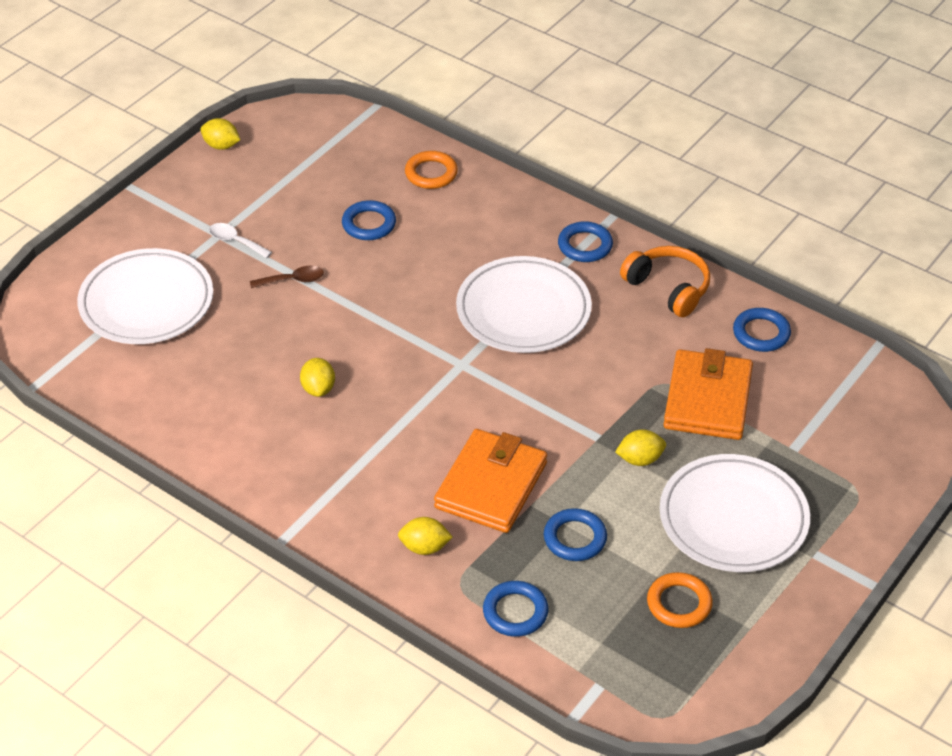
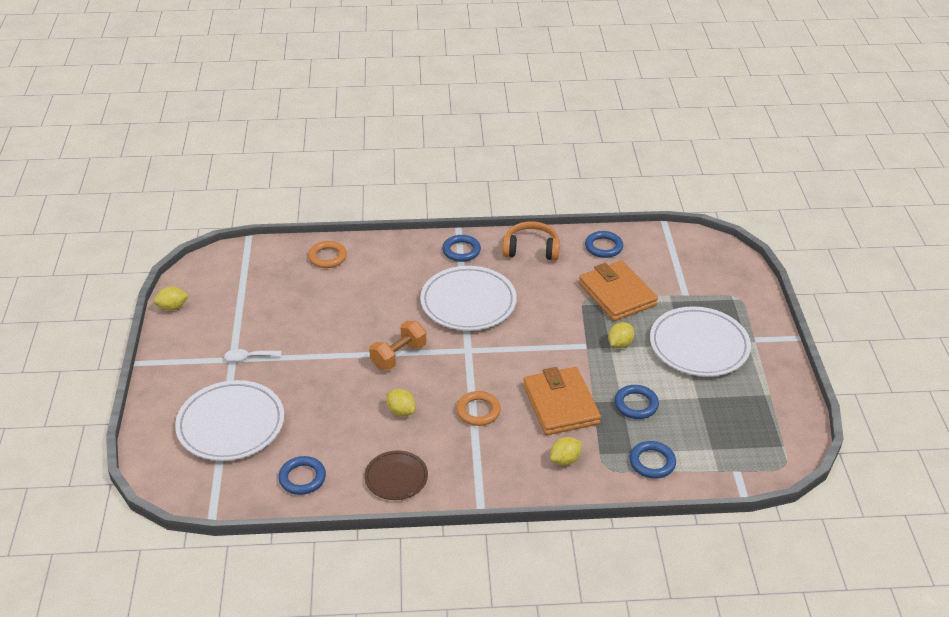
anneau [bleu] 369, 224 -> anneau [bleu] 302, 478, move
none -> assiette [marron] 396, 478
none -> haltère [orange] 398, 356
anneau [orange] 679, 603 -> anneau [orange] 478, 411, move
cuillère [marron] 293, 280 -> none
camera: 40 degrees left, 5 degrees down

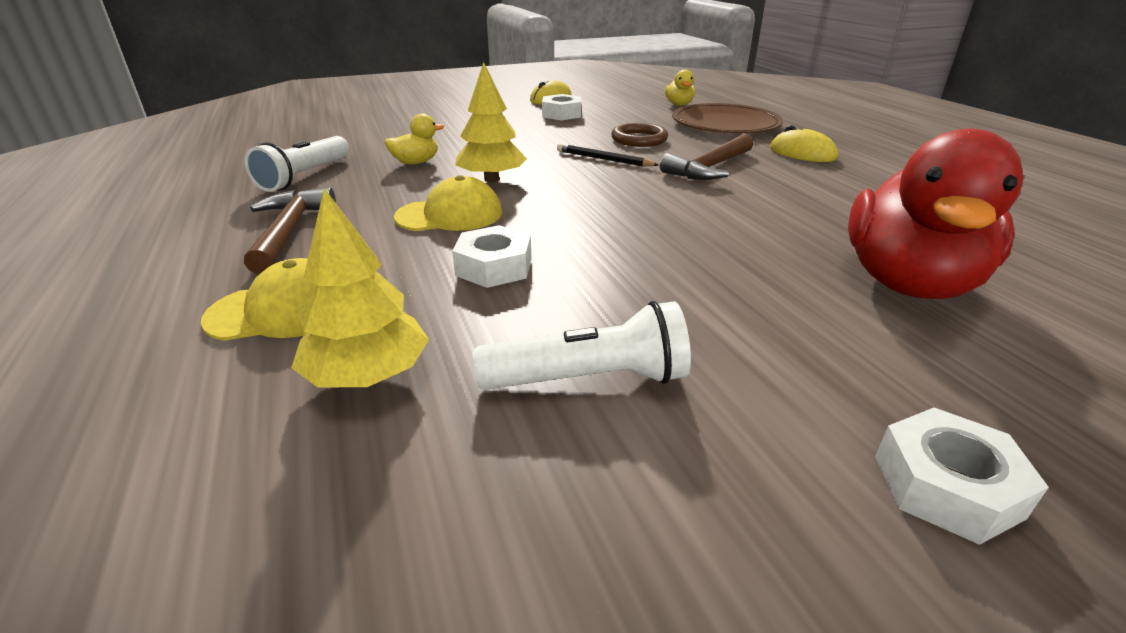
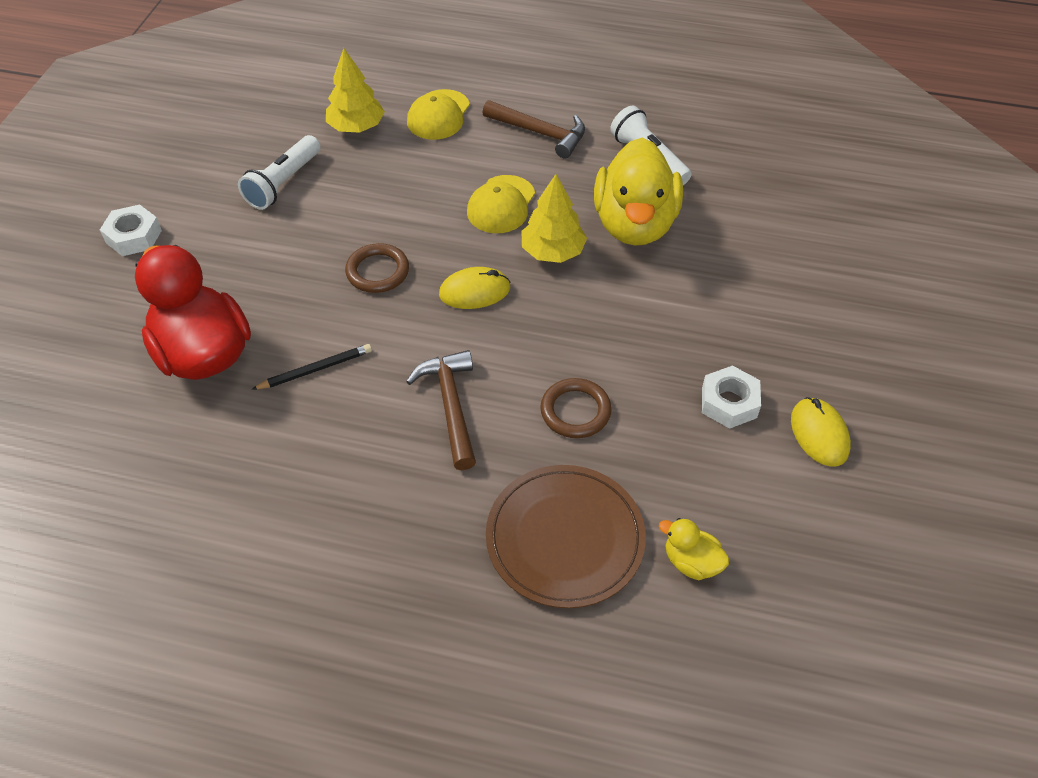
crayon [noir] 604, 159 -> crayon [noir] 315, 369, move
none -> anneau [marron] 377, 271
souris [jaune] 802, 153 -> souris [jaune] 475, 291, move
canard [jaune] 416, 162 -> canard [jaune] 634, 224, x2.30
écrou [blanc] 494, 267 -> none
camera: 125 degrees right, 20 degrees up

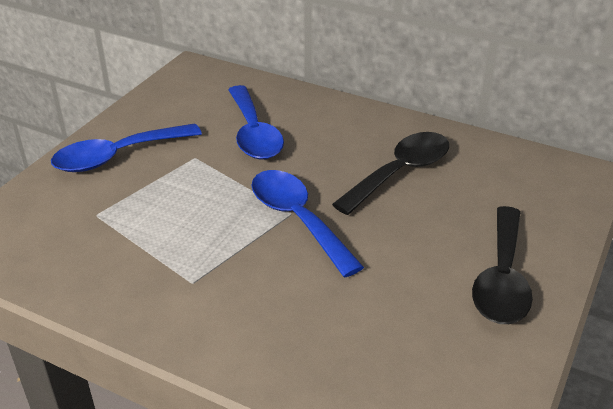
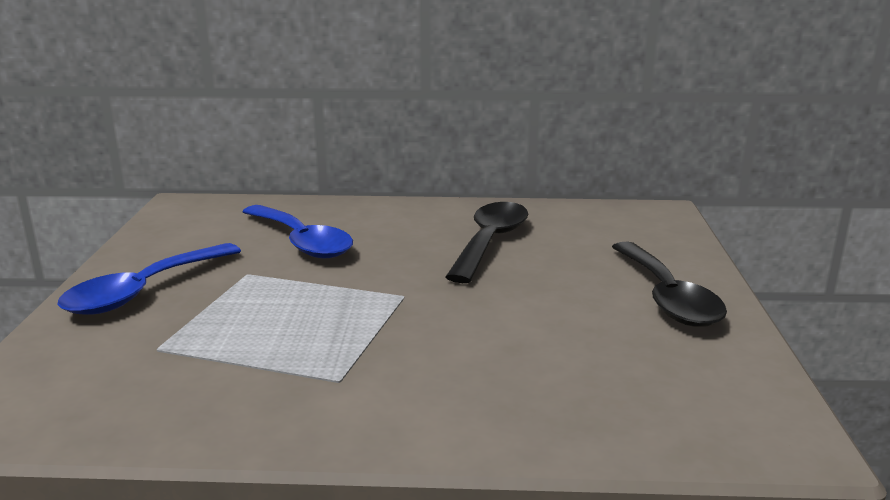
cuillère [bleu] 297, 219 -> none
camera: 25 degrees left, 15 degrees down

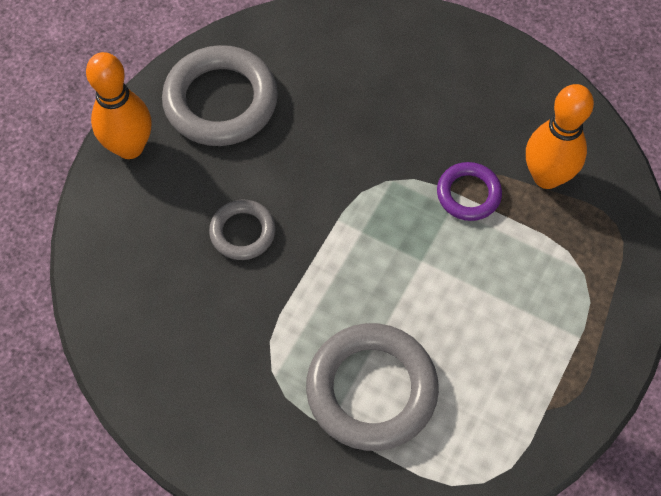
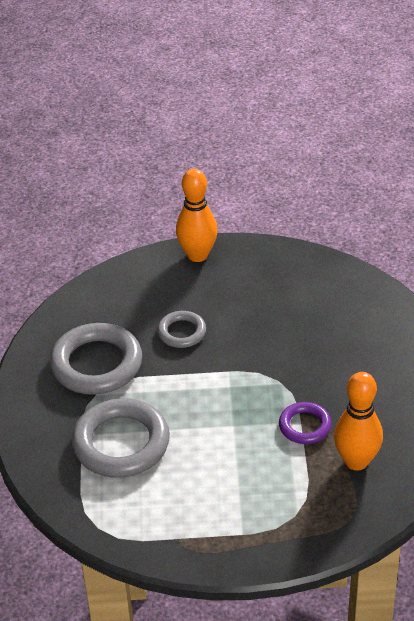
anneau [gris] 221, 101 -> anneau [gris] 96, 364, move
camera: 60 degrees right, 20 degrees down

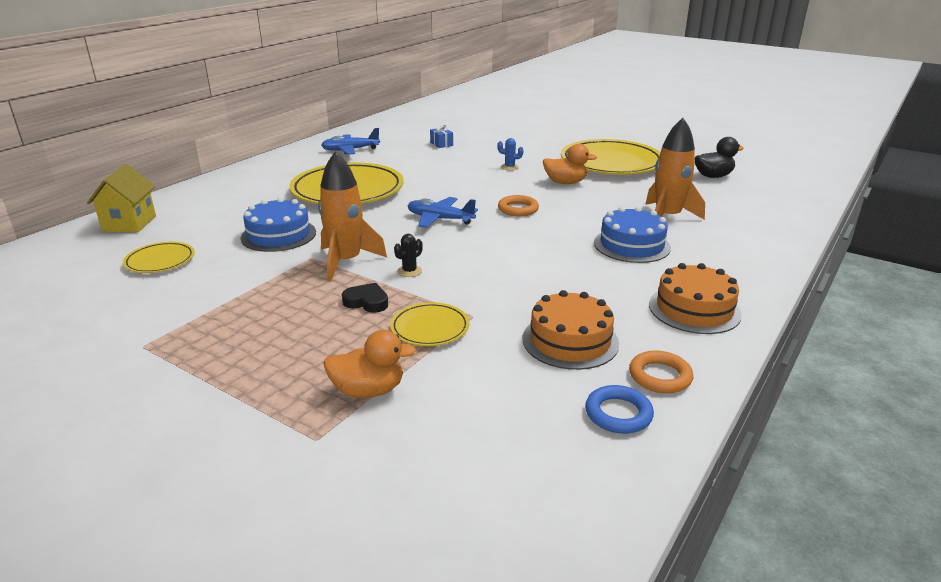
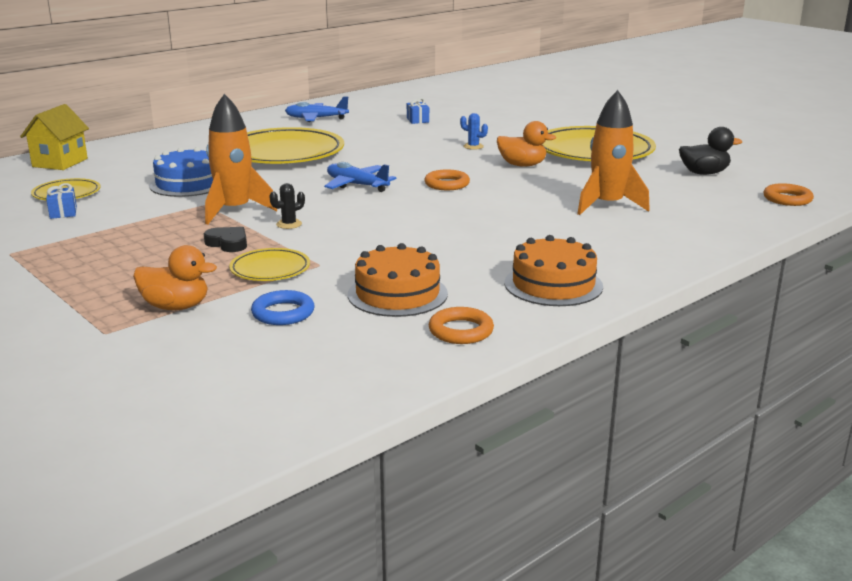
none -> cadeau [bleu] 63, 212
anneau [bleu] 618, 414 -> anneau [bleu] 283, 313, move
none -> anneau [orange] 787, 199
gâteau [bleu] 632, 245 -> none
camera: 15 degrees right, 5 degrees down

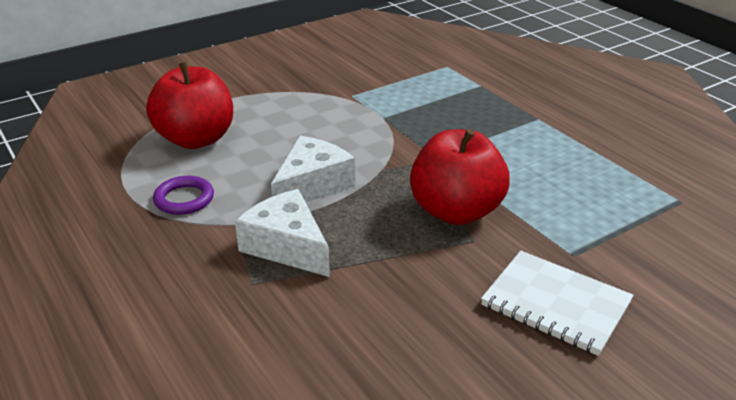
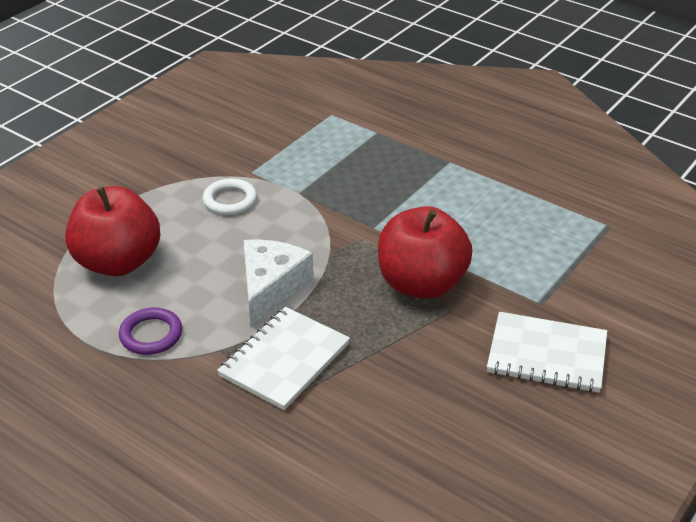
none -> anneau [blanc] 230, 200
fromage [blanc] 287, 246 -> carnet [blanc] 284, 360
camera: 20 degrees left, 5 degrees up

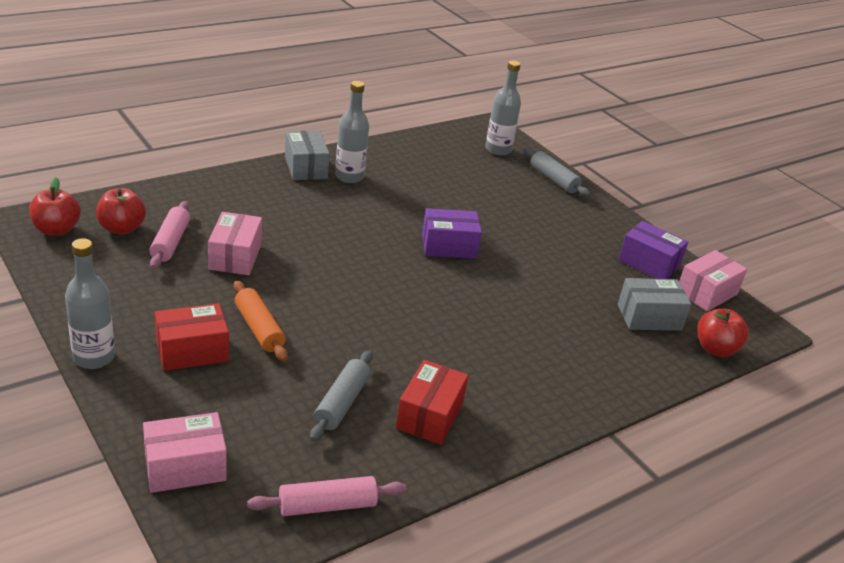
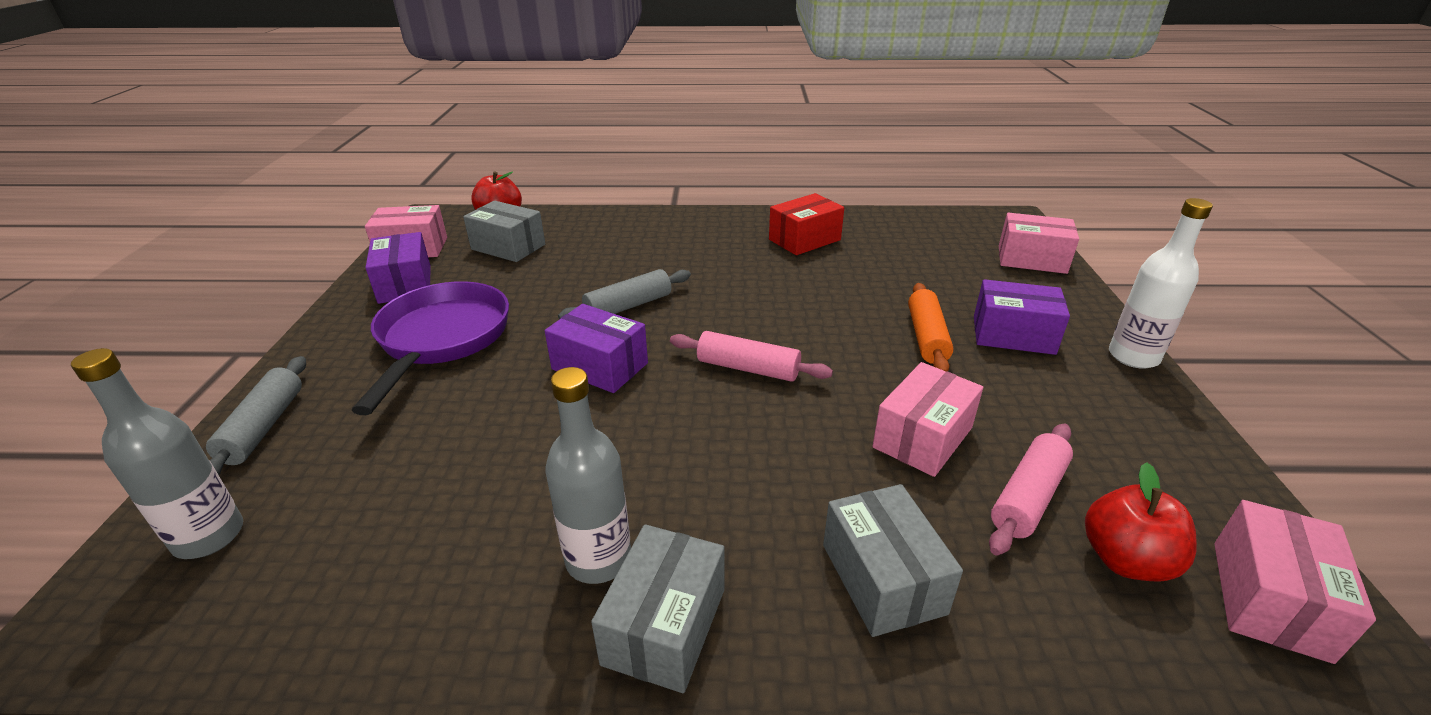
none -> poêle [violet] 441, 339
rouleau à pâtisserie [gris] 342, 403 -> rouleau à pâtisserie [gris] 628, 306, move
rouleau à pâtisserie [rose] 327, 505 -> rouleau à pâtisserie [rose] 748, 368, move
none -> boîte [gris] 883, 578
boîte [rouge] 192, 351 -> boîte [violet] 1013, 335
bouteille [gris] 94, 358 -> bouteille [blanc] 1133, 356
pomme [rouge] 56, 230 -> boîte [rose] 1269, 599
camera: 140 degrees left, 0 degrees up

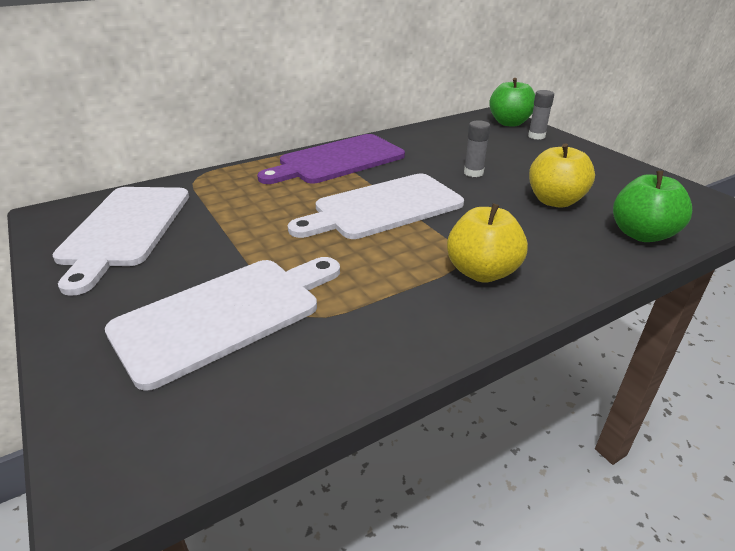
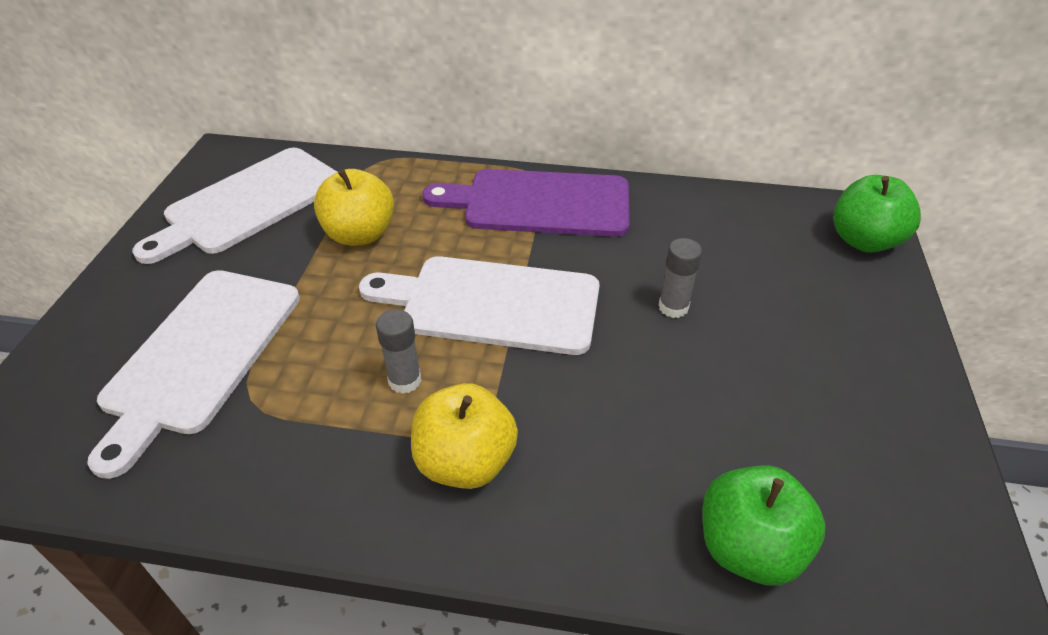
planche à découper [blanc] 225, 314 -> planche à découper [blanc] 200, 355, 105 degrees clockwise
pomme [jaune] 555, 201 -> pomme [jaune] 360, 234, move
bâton de colle [gris] 536, 136 -> bâton de colle [gris] 405, 380, move
camera: 40 degrees right, 10 degrees up

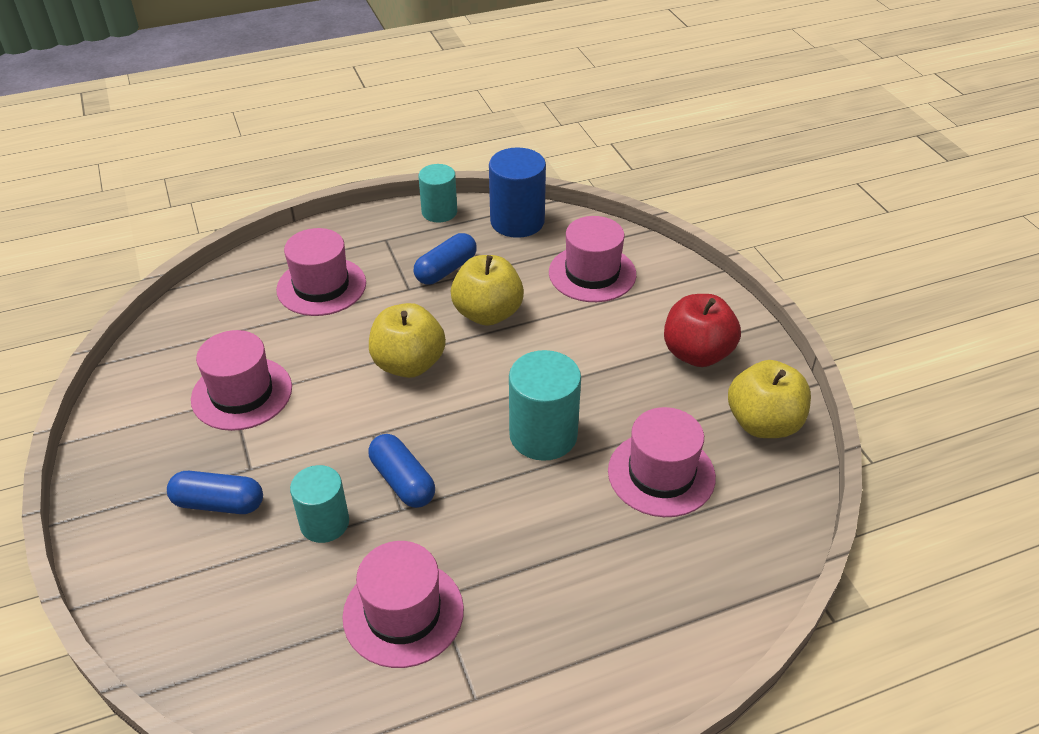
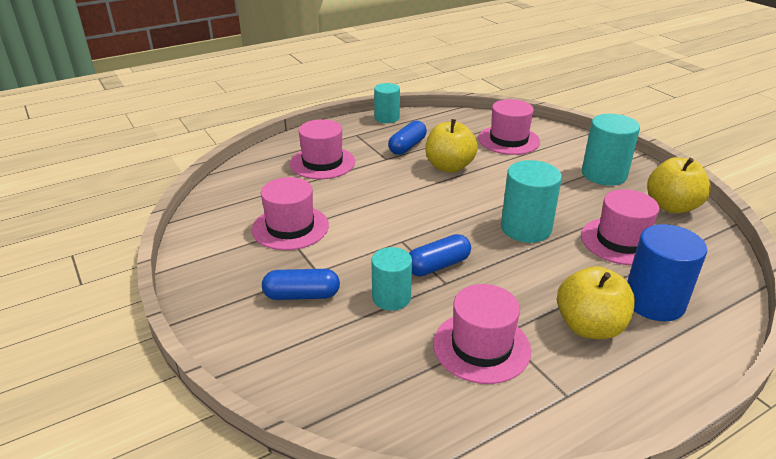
gélule [bleu] 402, 481 -> gélule [bleu] 438, 266, 75 degrees counterclockwise
pomme [jaune] 409, 364 -> pomme [jaune] 589, 327, move
pomme [rouge] 697, 353 -> cylindre [turquoise] 604, 174
cylindre [bleu] 517, 221 -> cylindre [bleu] 654, 302, move
camera: 10 degrees left, 10 degrees down

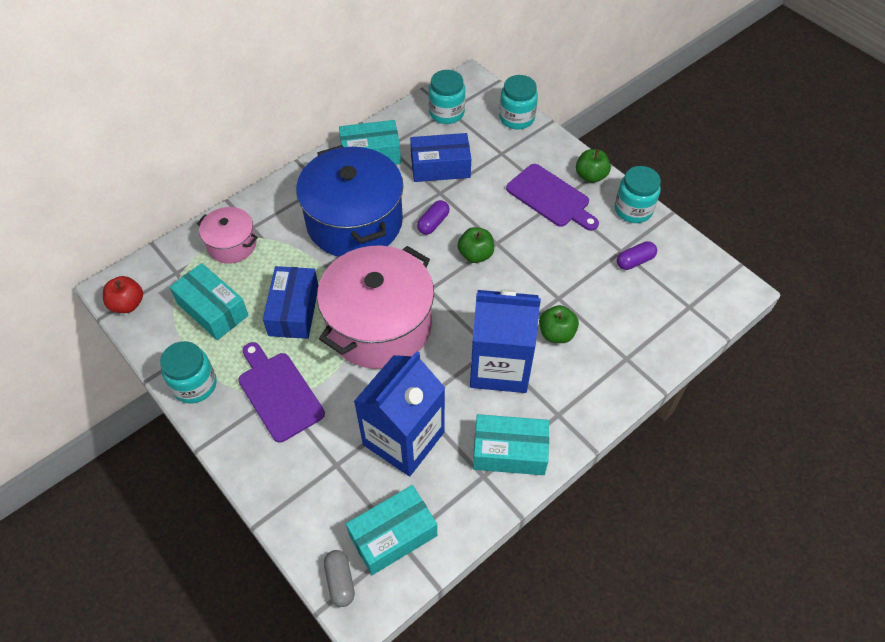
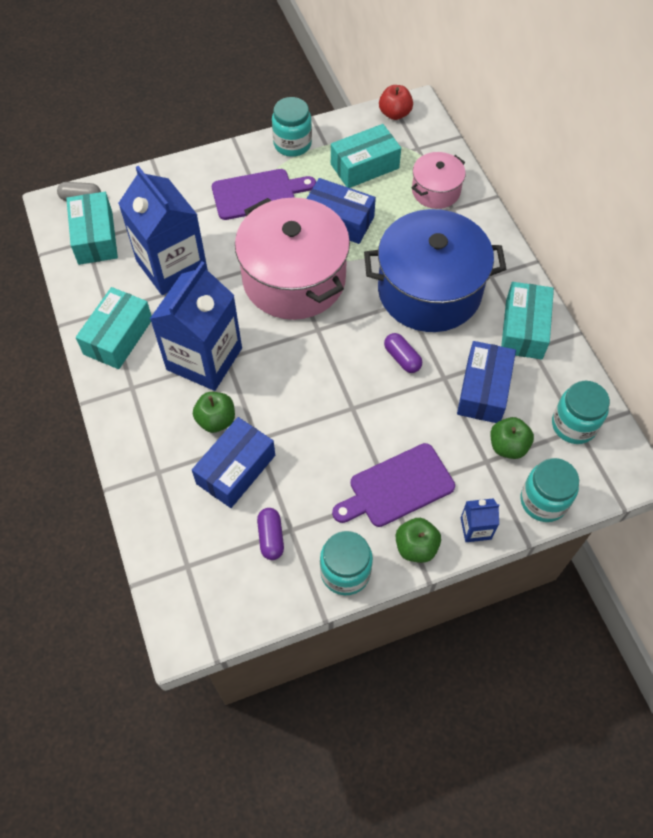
none -> boîte [bleu] 236, 469
none -> brique de lait [bleu] 475, 528
pomme [vert] 475, 255 -> pomme [vert] 508, 446, move
camera: 110 degrees right, 5 degrees up

